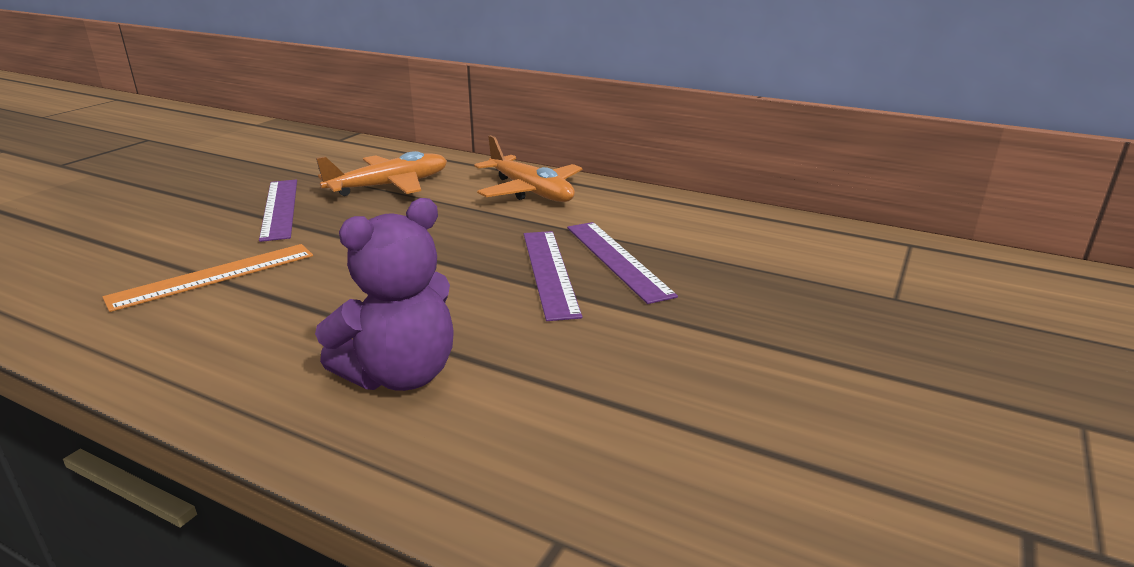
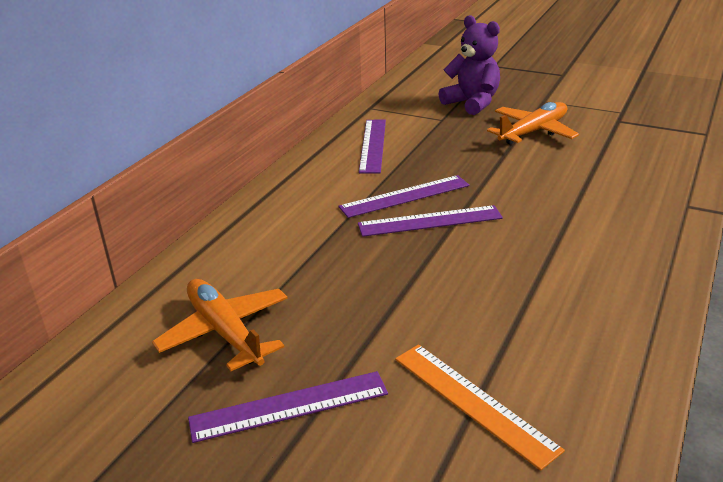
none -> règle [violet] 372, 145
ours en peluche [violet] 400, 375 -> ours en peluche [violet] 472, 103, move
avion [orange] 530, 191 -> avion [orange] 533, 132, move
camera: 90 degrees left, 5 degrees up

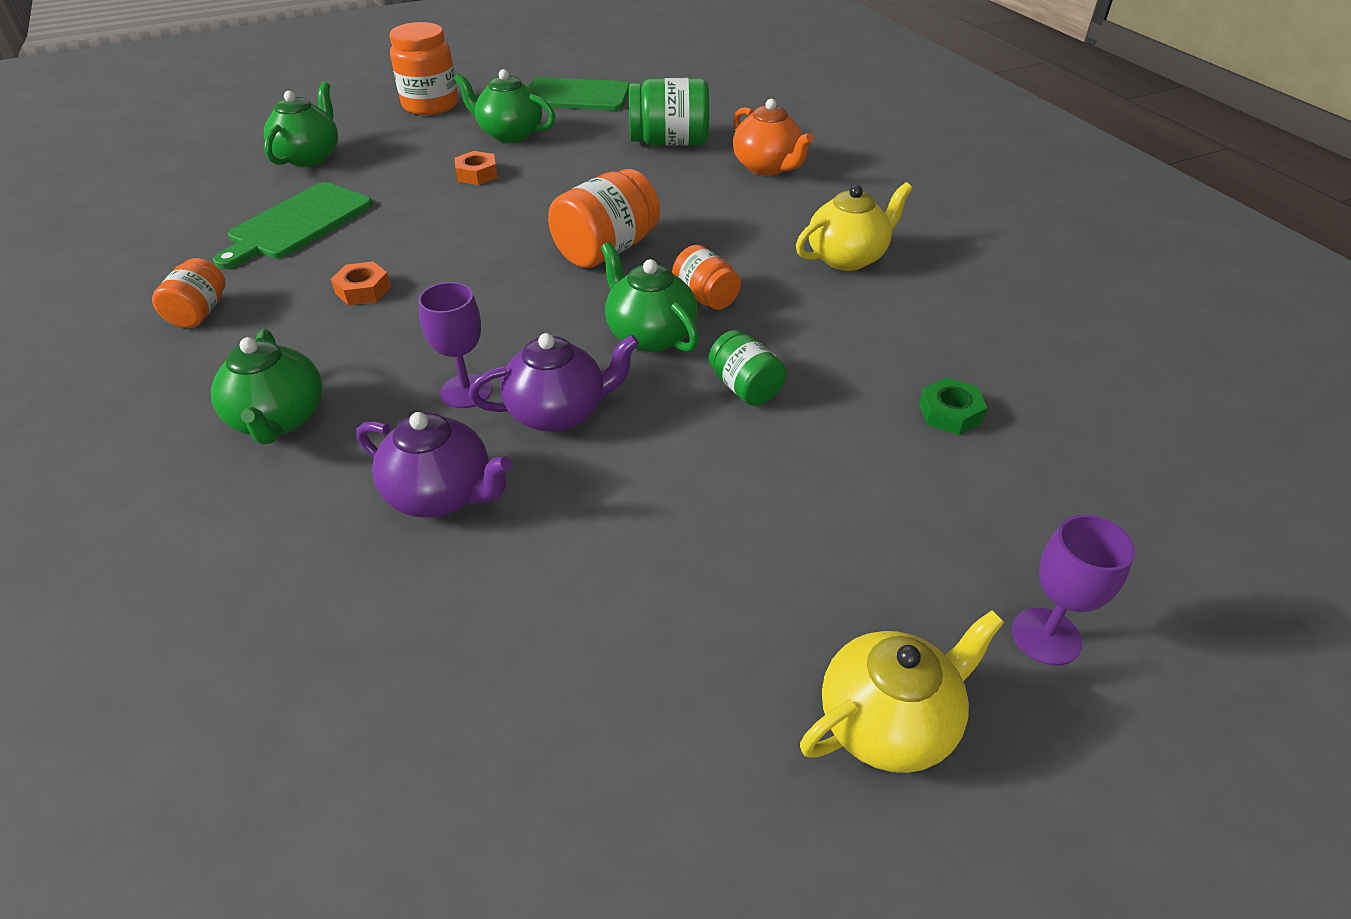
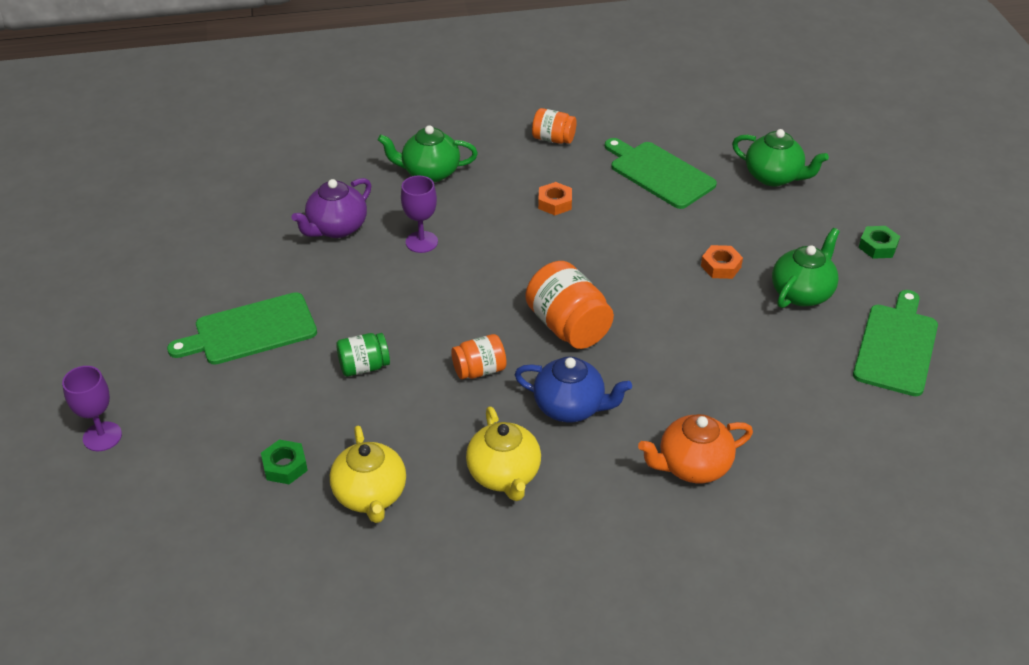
none -> planche à découper [vert] 250, 330
théière [jaune] 889, 722 -> théière [jaune] 370, 495, move
none -> théière [bleu] 570, 407
bocal [orange] 430, 105 -> écrou [vert] 877, 246
théière [violet] 559, 412 -> none
théière [vert] 649, 335 -> none
bocal [vert] 669, 142 -> none
camera: 105 degrees right, 0 degrees up

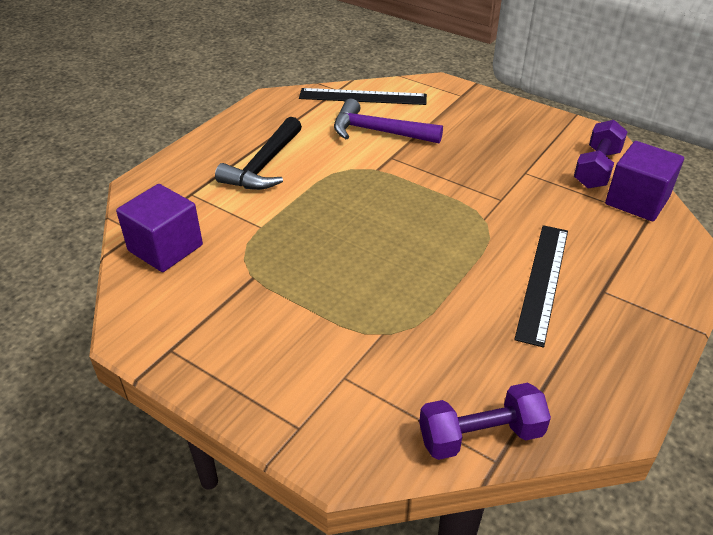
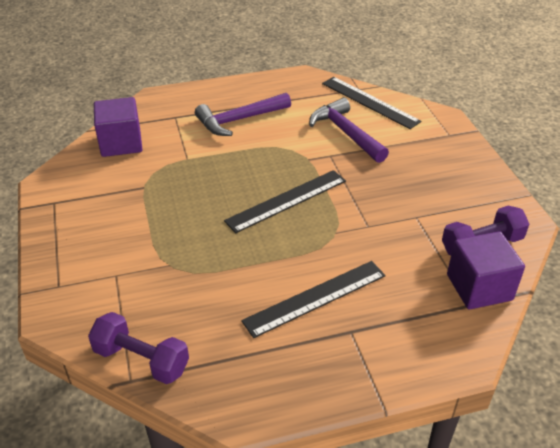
marteau [noir] 264, 166 -> marteau [violet] 239, 120
none -> règle [noir] 286, 200
camera: 40 degrees right, 0 degrees up

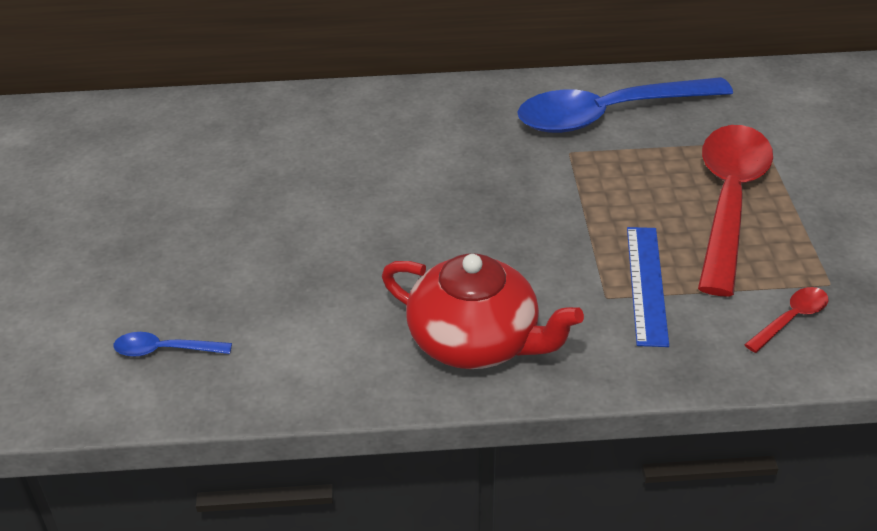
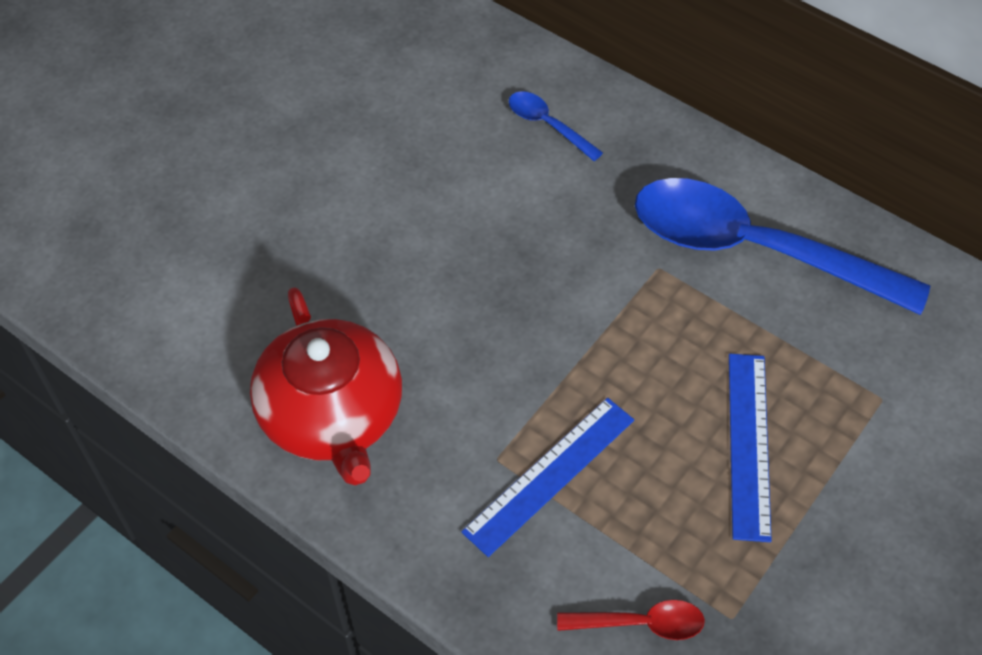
cuillère [bleu] 164, 350 -> cuillère [bleu] 547, 125, move
cuillère [rouge] 728, 202 -> règle [bleu] 749, 444
camera: 40 degrees right, 15 degrees up

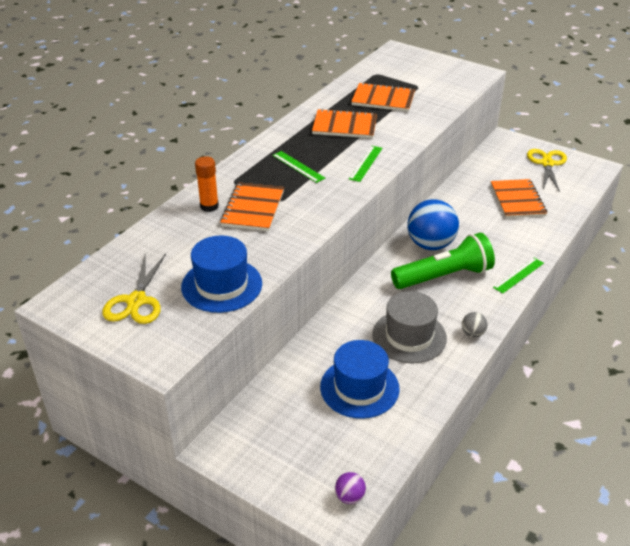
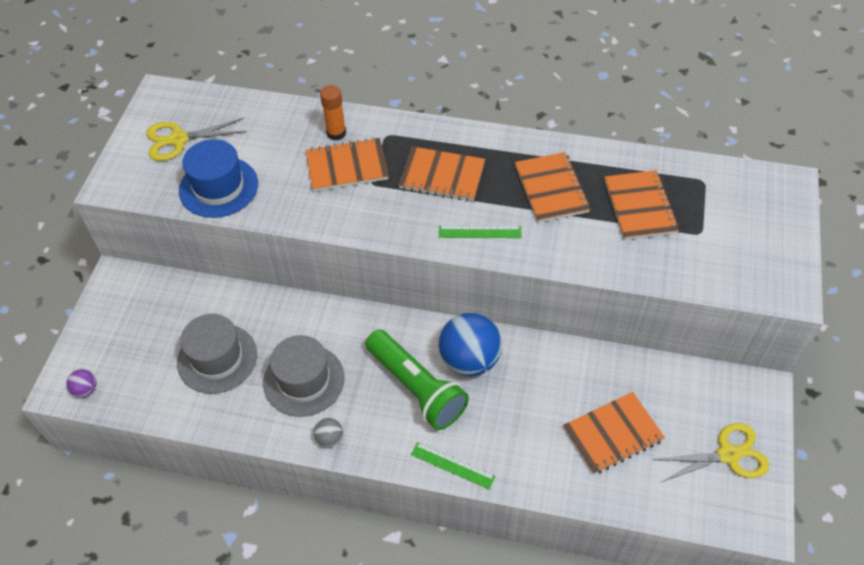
chapeau [bleu] 359, 388 -> chapeau [gris] 217, 358
règle [vert] 298, 166 -> carnet [orange] 442, 176
camera: 70 degrees right, 15 degrees up

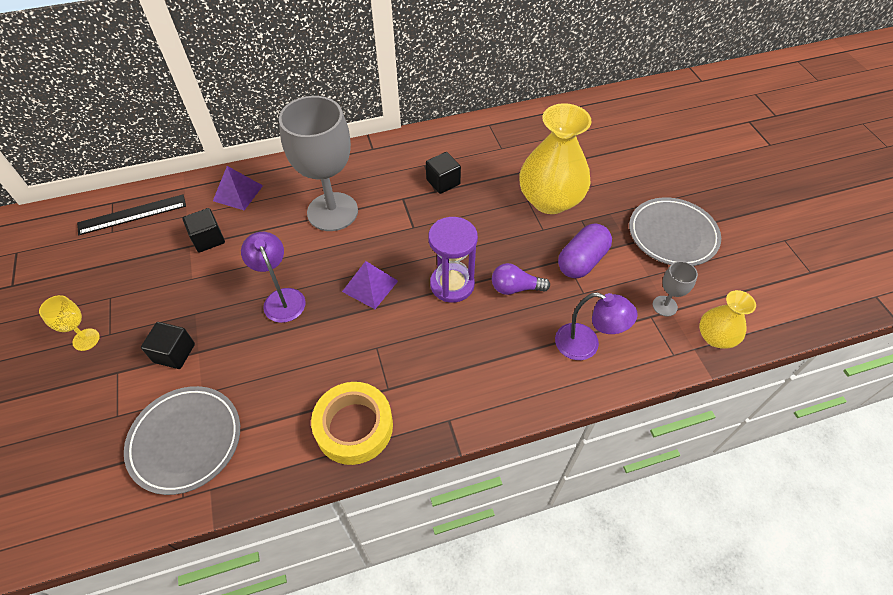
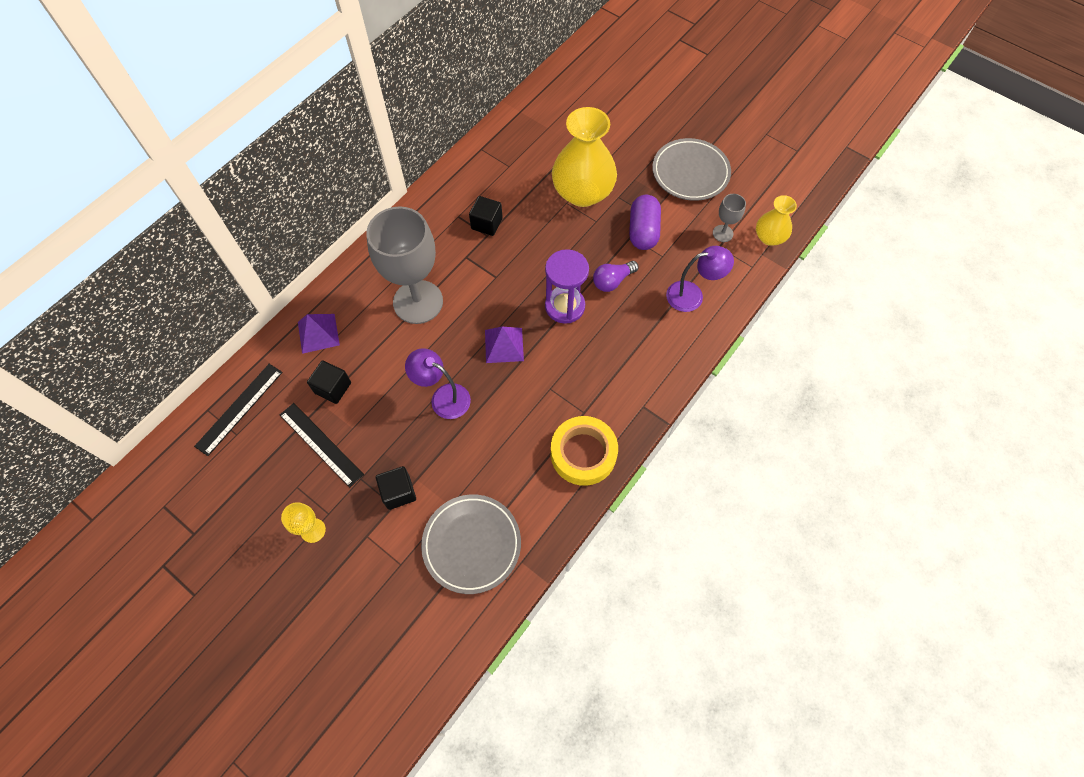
none -> règle [noir] 321, 444
camera: 35 degrees left, 10 degrees up

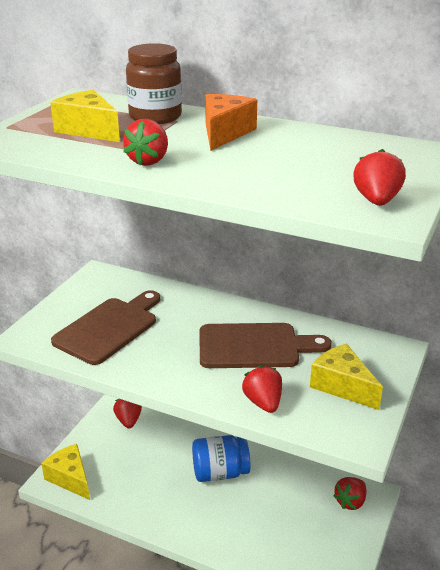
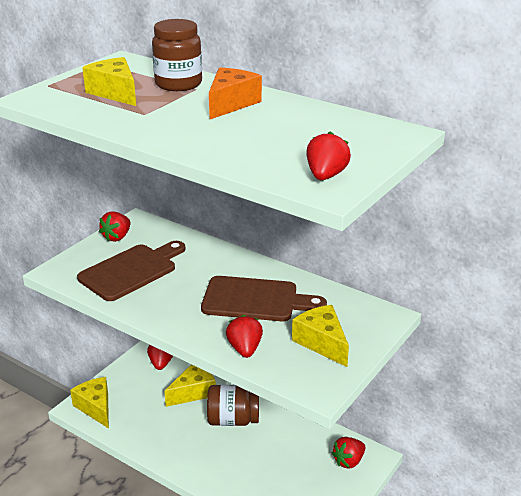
fraise [rouge] 149, 161 -> fraise [rouge] 117, 237, move
none -> fromage [jaune] 193, 392
bocal [bleu] 220, 472 -> bocal [marron] 233, 420
camera: 10 degrees right, 0 degrees up

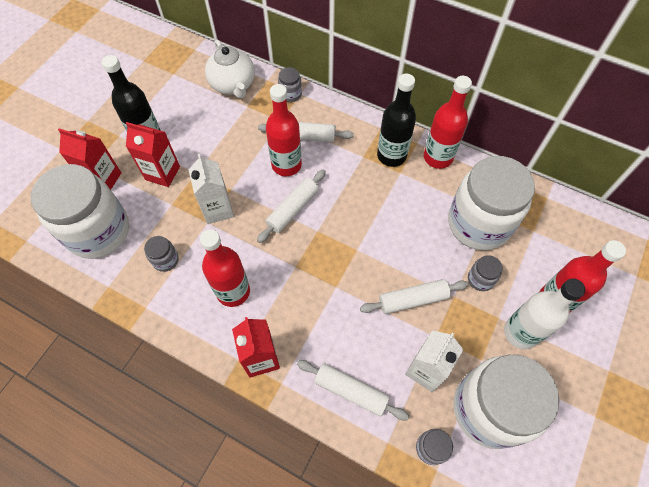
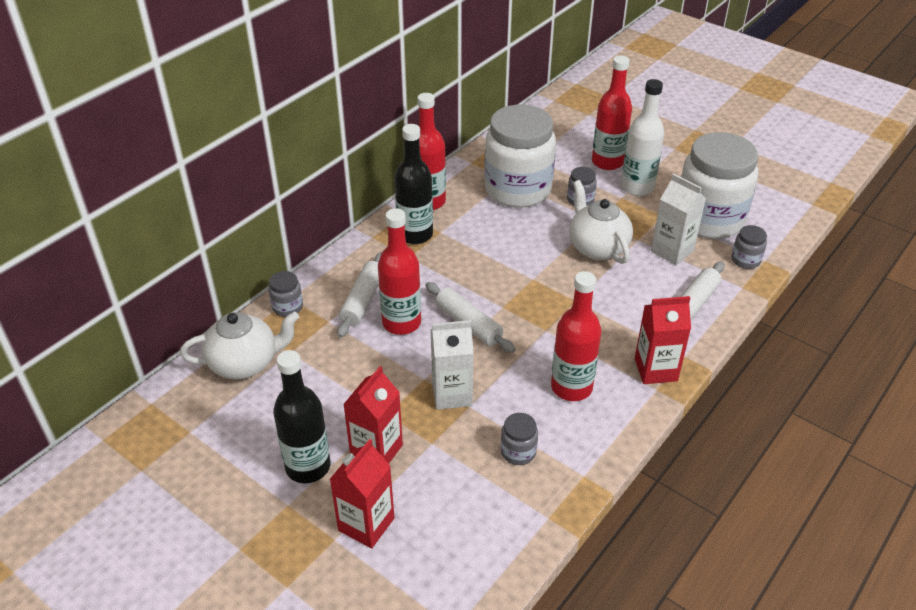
rouleau à pâtisserie [blanc] 413, 299 -> théière [blanc] 597, 247
bocal [blanc] 98, 231 -> none
camera: 80 degrees left, 20 degrees down

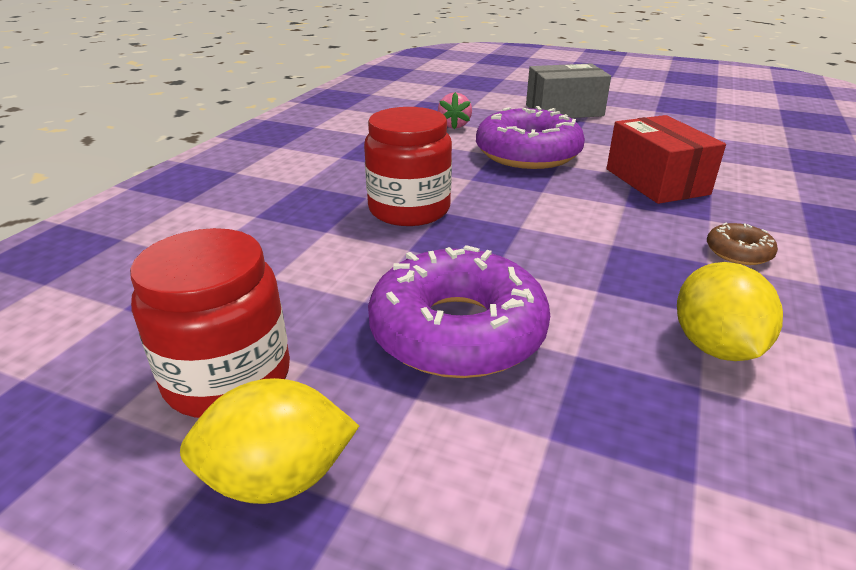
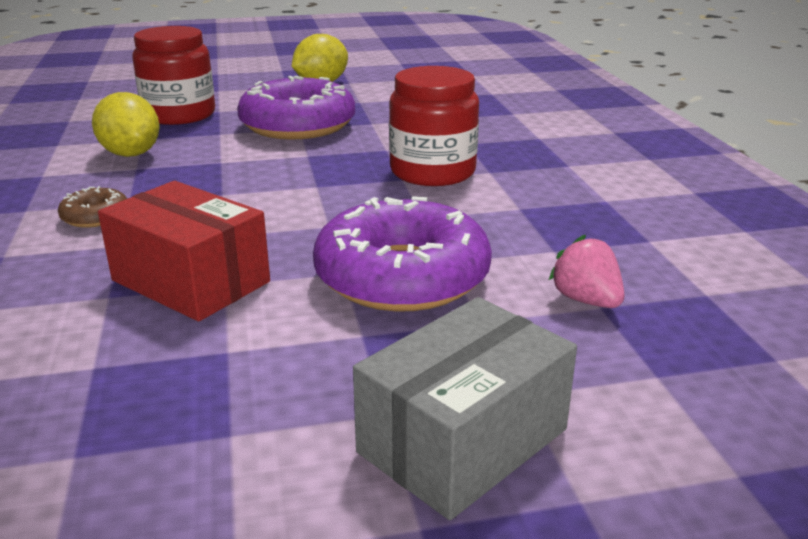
bocal [rouge] 228, 377 -> bocal [rouge] 179, 115, move
camera: 145 degrees right, 5 degrees down

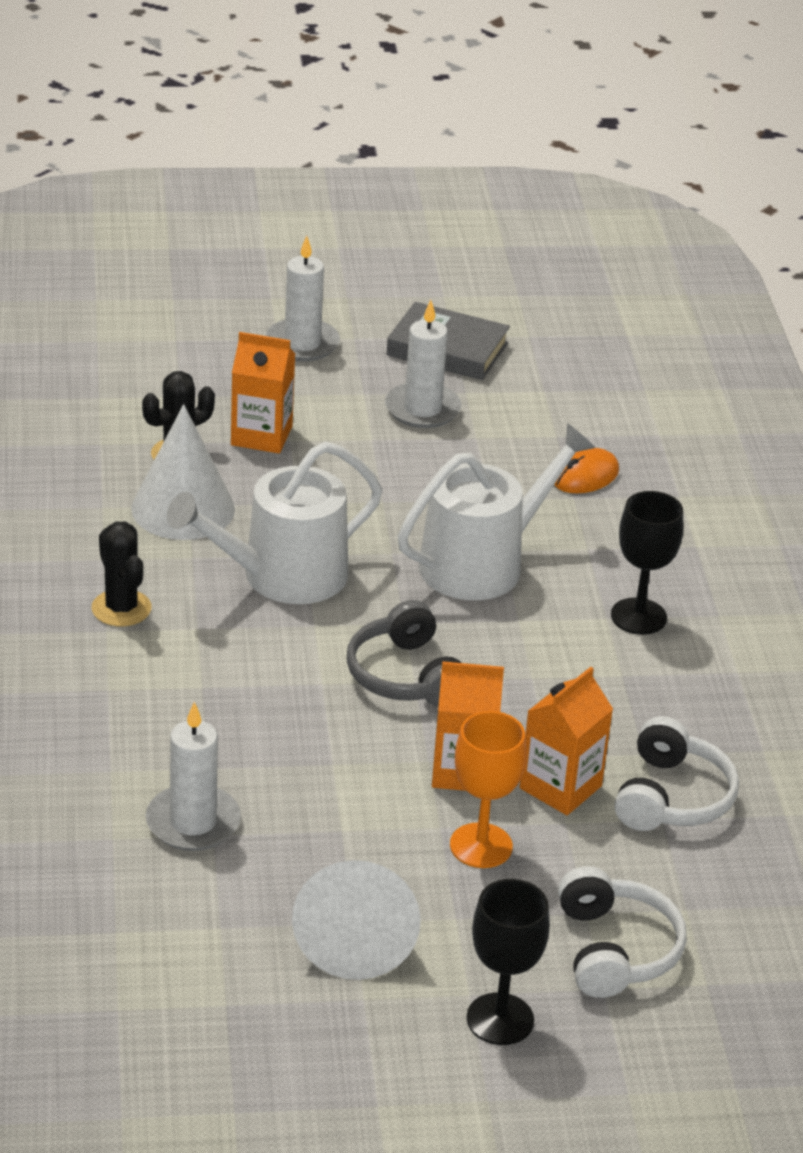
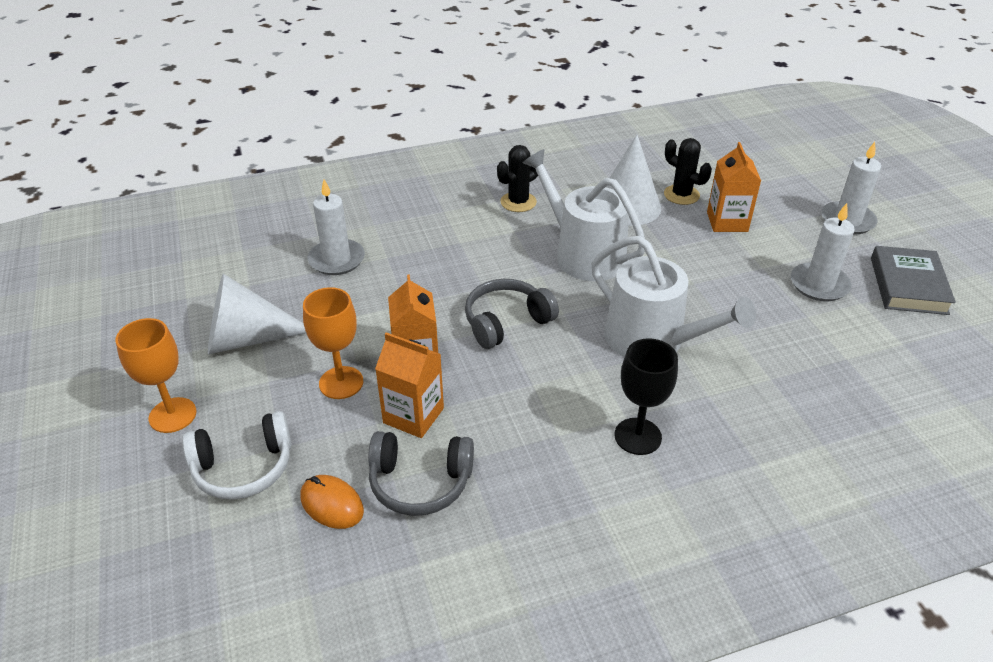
verre à pied [noir] 500, 1019 -> verre à pied [orange] 172, 415
souris [orange] 585, 476 -> souris [orange] 332, 504, move
casque audio [blanc] 672, 797 -> casque audio [gris] 420, 482
camera: 80 degrees right, 5 degrees up

